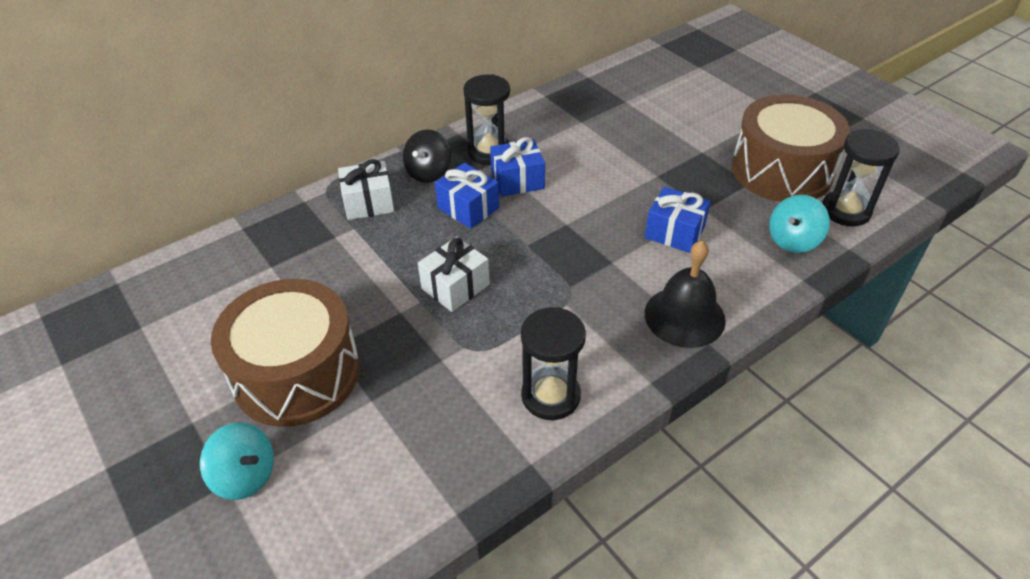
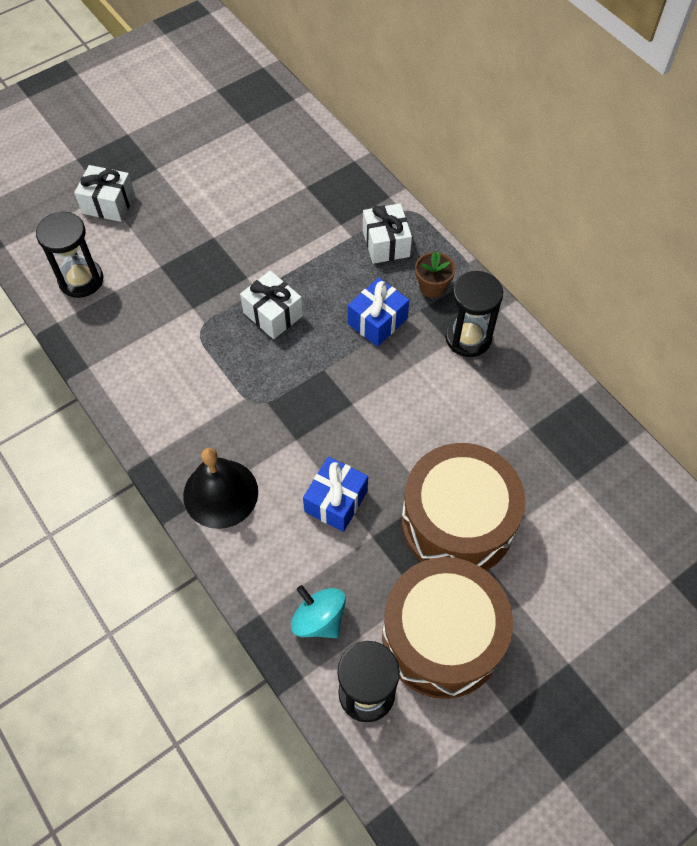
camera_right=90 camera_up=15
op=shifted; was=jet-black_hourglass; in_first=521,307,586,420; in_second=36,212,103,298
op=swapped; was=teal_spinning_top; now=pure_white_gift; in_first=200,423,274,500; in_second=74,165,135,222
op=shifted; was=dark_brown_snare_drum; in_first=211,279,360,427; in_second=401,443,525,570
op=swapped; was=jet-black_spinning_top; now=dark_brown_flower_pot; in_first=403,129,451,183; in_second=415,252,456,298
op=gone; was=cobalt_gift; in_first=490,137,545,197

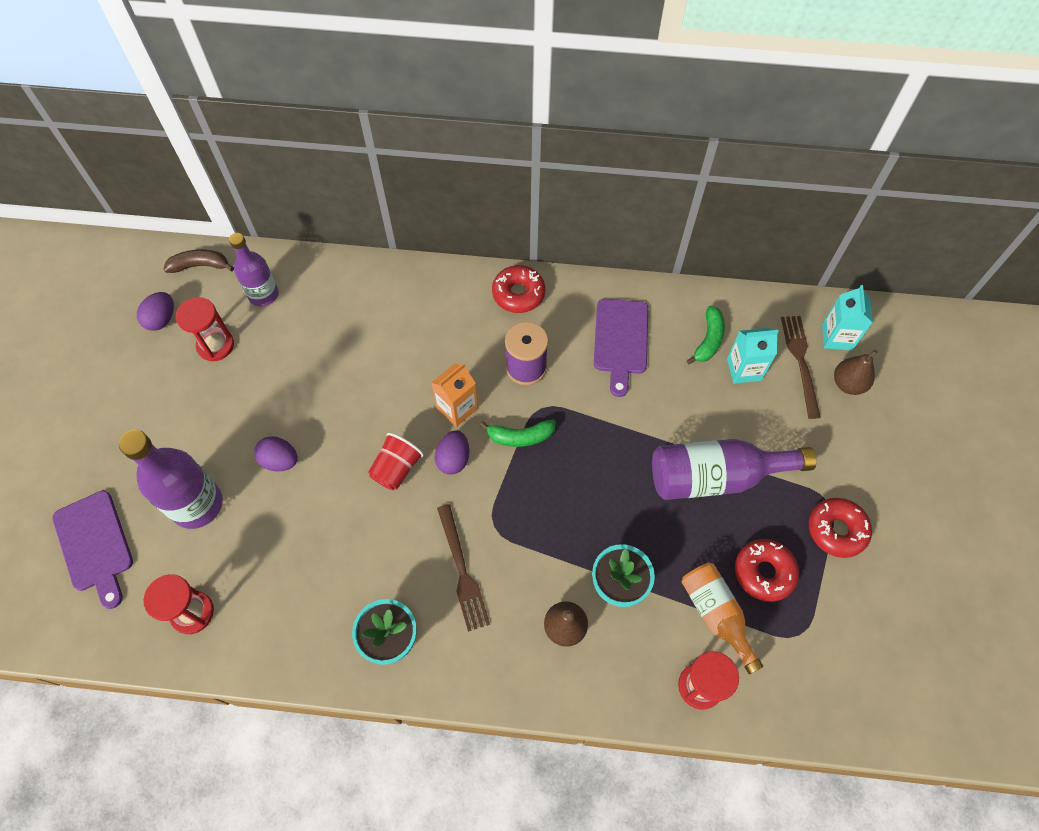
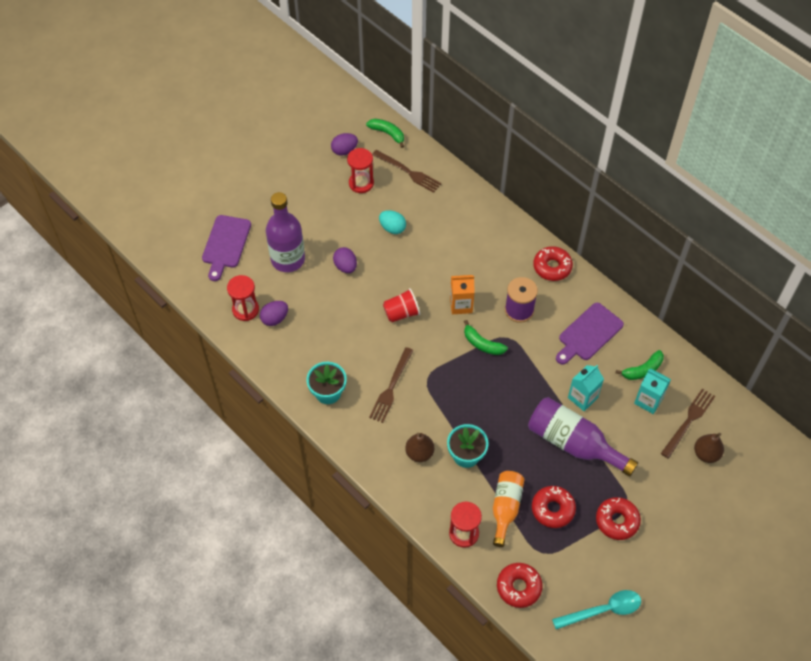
camera_right=40 camera_up=-5
op=shifted; was=violet_egg; in_first=435,430,469,475; in_second=260,301,288,326
op=repainted; was=dark_brown_toy_banana; now=leaf-green_toy_banana; in_first=163,249,234,273; in_second=366,119,404,148
op=swapped; was=violet_flask; now=dark_brown_fork; in_first=229,233,279,306; in_second=372,150,441,193
op=new; now=teal_egg; in_second=379,210,406,234
op=new; now=scarlet_donut; in_second=497,563,543,608
op=new; now=teal_spoon; in_second=552,590,641,629
op=shifted; was=teal_carton; in_first=822,285,873,350; in_second=568,365,604,411

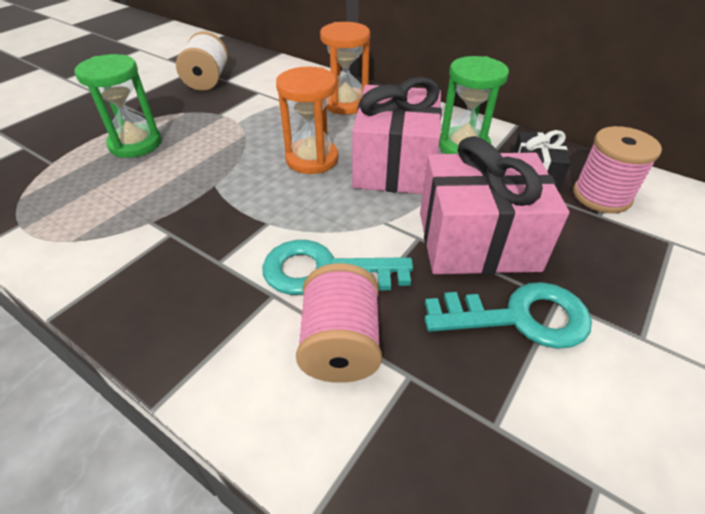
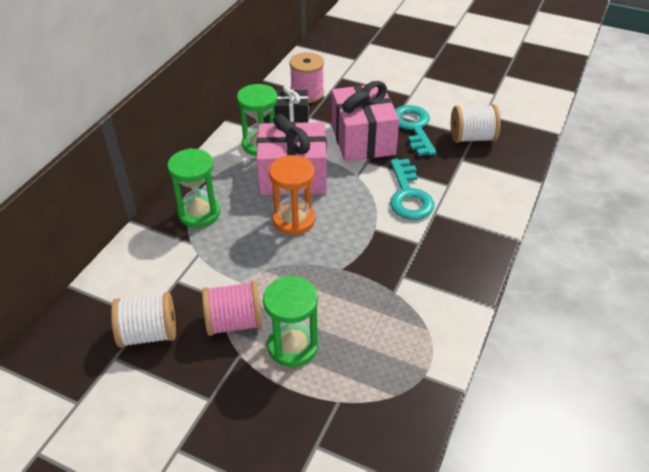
camera_right=-100 camera_up=0
op=repainted; was=bright_orange_hourglass; now=leaf-green_hourglass; in_first=320,22,370,115; in_second=167,148,220,228
op=shifted; was=rose-pink_spool; in_first=296,263,382,383; in_second=202,281,262,336
op=new; now=pure_white_spool; in_second=451,104,501,143

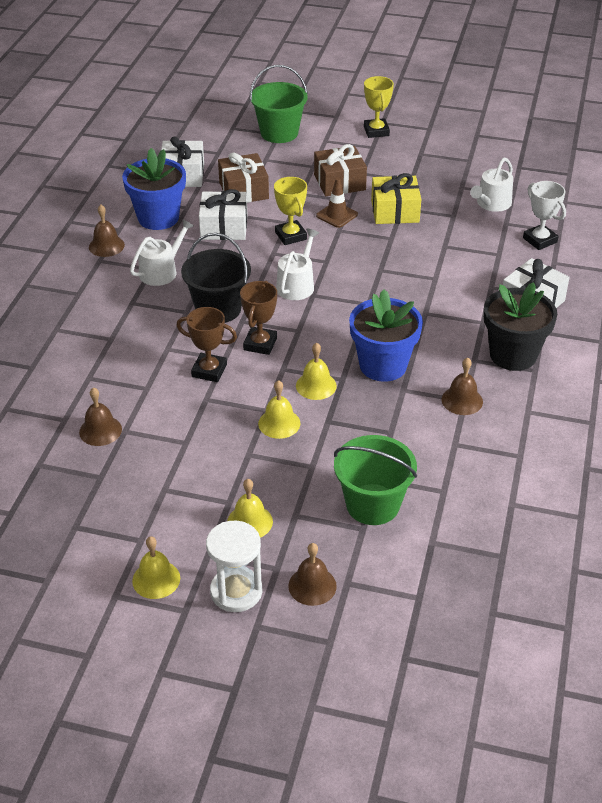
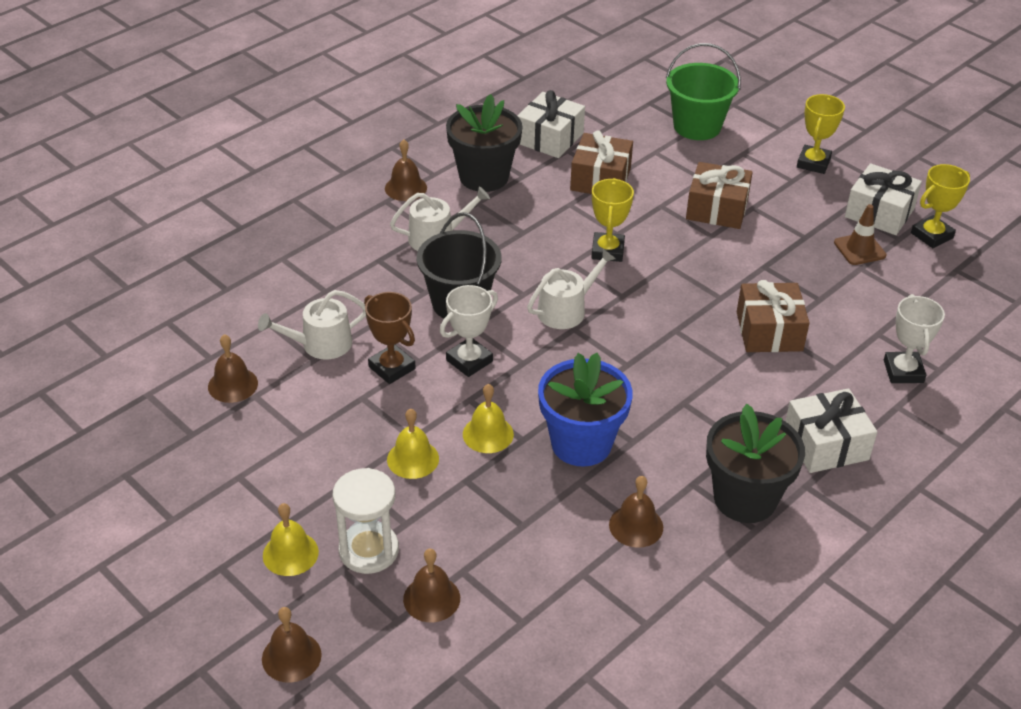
camera_right=30 camera_up=0
op=shifted; was=pure_white_sprinkling_can; in_first=470,158,513,212; in_second=258,290,366,360
op=shifted; was=pure_white_hourglass; in_first=206,521,262,612; in_second=332,468,399,574
op=swapped; was=leaf-green_sand_bucket; now=dark_brown_school_bell; in_first=334,435,417,525; in_second=403,548,460,622
op=repainted; was=dark_brown_award_cup; now=pure_white_award_cup; in_first=240,281,277,355; in_second=440,285,498,377
op=repainted; was=cobalt_flower_pot; now=jet-black_flower_pot; in_first=122,148,186,230; in_second=446,94,522,192
op=new; now=dark_brown_gift; in_second=737,280,809,352
op=shifted; was=dark_brown_traffic_cone; in_first=316,178,358,228; in_second=834,204,886,265
op=shifted; was=pure_white_gift; in_first=199,189,247,240; in_second=845,163,922,235
op=new; now=yellow_award_cup; in_second=911,164,970,248
op=gone; was=yellow_school_bell; in_first=132,536,180,599
op=gone; was=yellow_gift; in_first=371,173,421,224

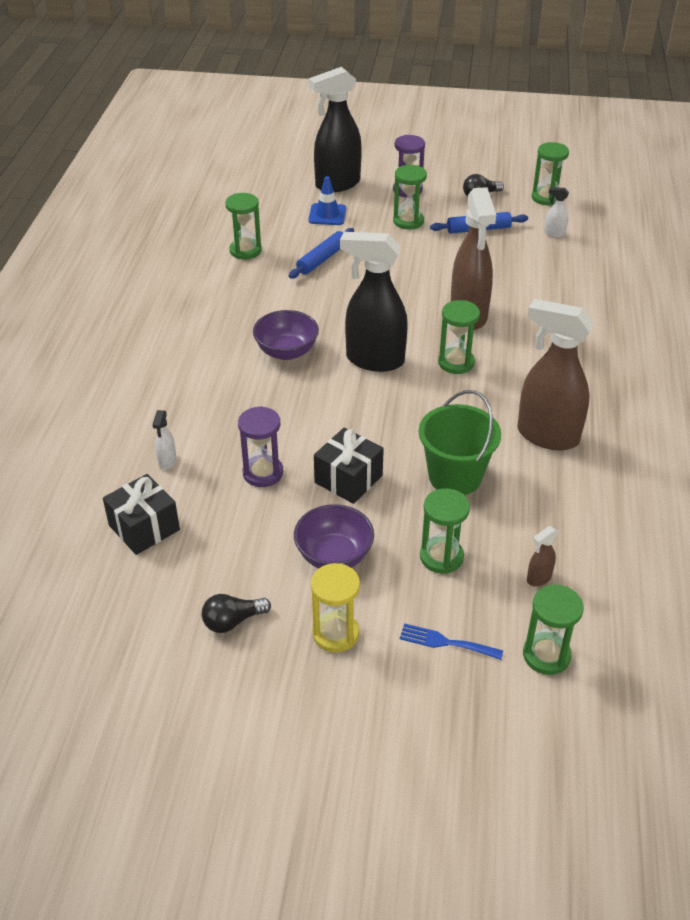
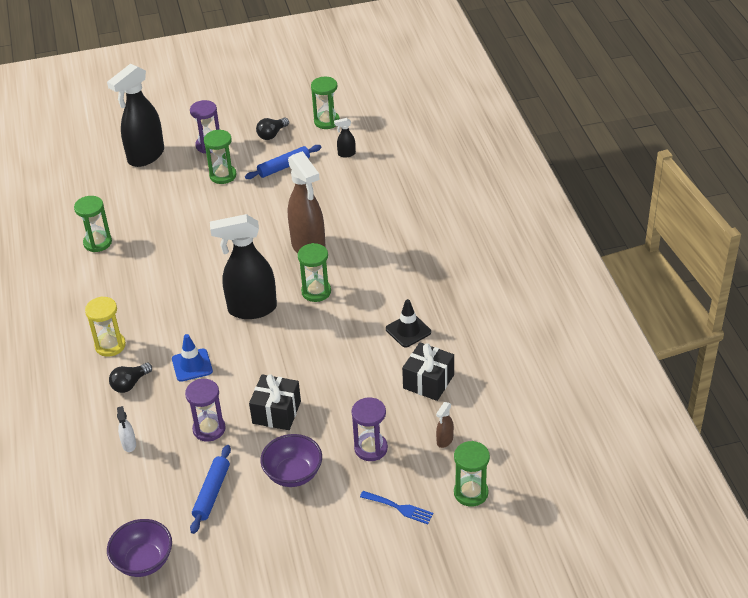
camera_right=-20 camera_up=0
op=shifted; was=yellow_hourglass; in_first=311,563,360,653; in_second=85,296,126,357
op=shifted; was=violet_bowl; in_first=253,310,319,360; in_second=107,519,172,577
op=shifted; was=jet-black_lightbulb; in_first=202,594,271,633; in_second=109,363,152,393
op=shifted; was=cobalt_traffic_cone; in_first=308,176,346,225; in_second=172,334,213,382
op=shifted; was=cobalt_pastry_roller; in_first=289,228,354,279; in_second=190,445,231,534
op=repainted; was=pure_white_sprayer; now=jet-black_sprayer; in_first=544,187,569,238; in_second=334,118,356,158
op=repainted; was=leaf-green_hourglass; now=violet_hourglass; in_first=420,488,470,574; in_second=351,397,388,461
op=rotated; was=cobalt_fork; in_first=400,623,503,660; in_second=360,491,433,524; clockwise=-150
op=swapped; was=dark_brown_sprayer; now=jet-black_traffic_cone; in_first=517,299,595,451; in_second=386,299,431,348
op=shifted; was=jet-black_gift; in_first=103,474,180,555; in_second=402,342,454,401
op=gone; was=leaf-green_sand_bucket; in_first=419,390,501,495

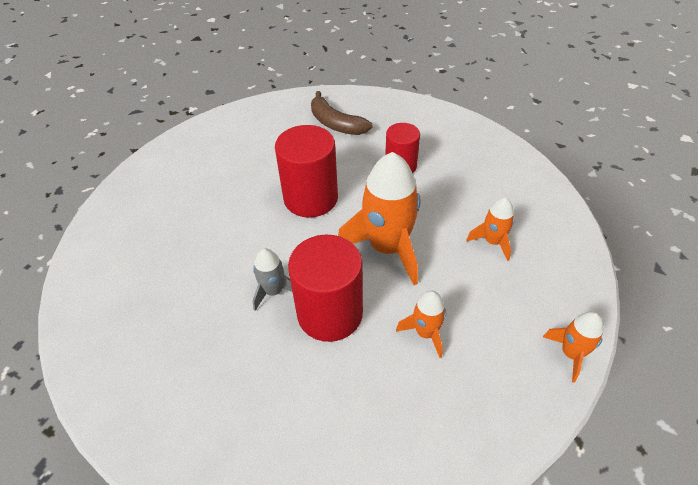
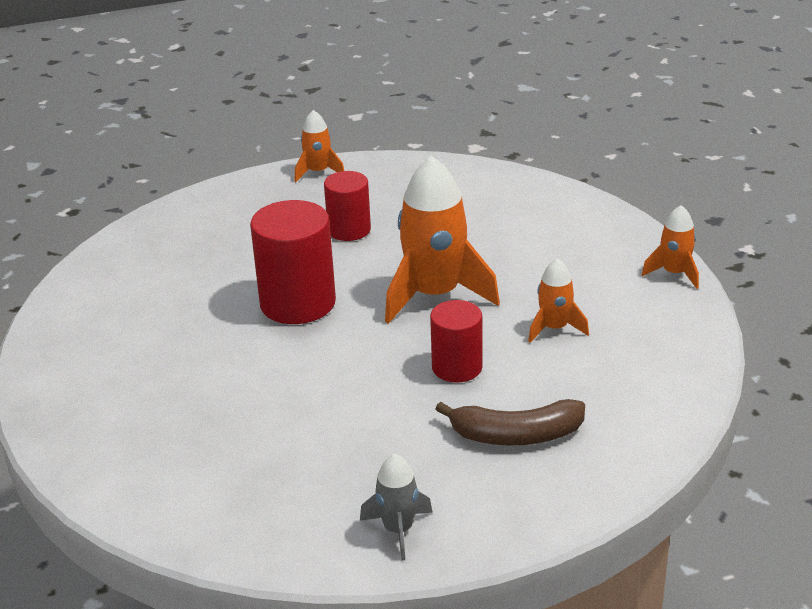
camera_right=-45 camera_up=-15
op=shifted; was=bright_orange_toy_rocket; in_first=466,197,515,261; in_second=294,110,344,182
op=shifted; was=grey_toy_rocket; in_first=252,248,292,311; in_second=360,454,433,560
op=scaled; was=scarlet_solid_cylinder; in_first=288,234,363,342; in_second=430,300,483,383; ratio=0.62
op=shifted; was=dark_brown_toy_banana; in_first=311,91,372,135; in_second=436,399,585,445

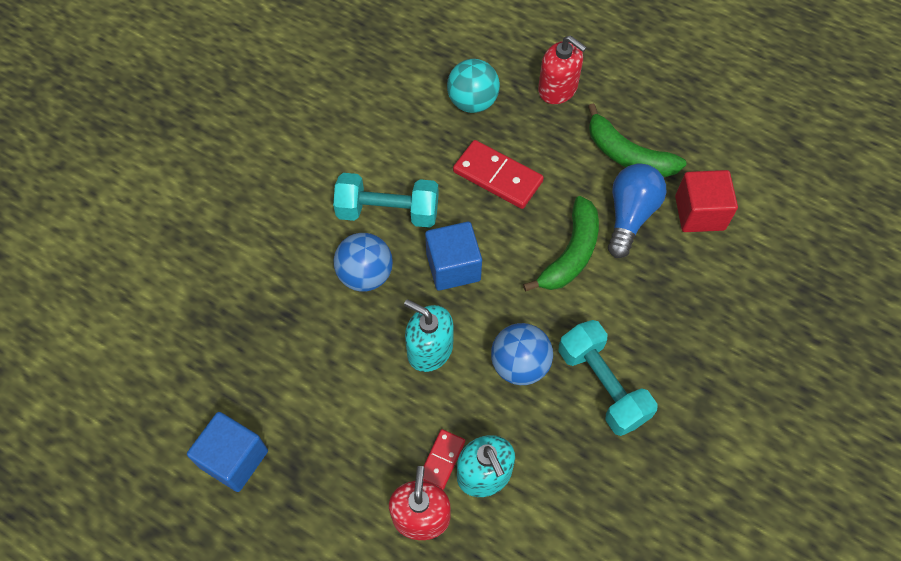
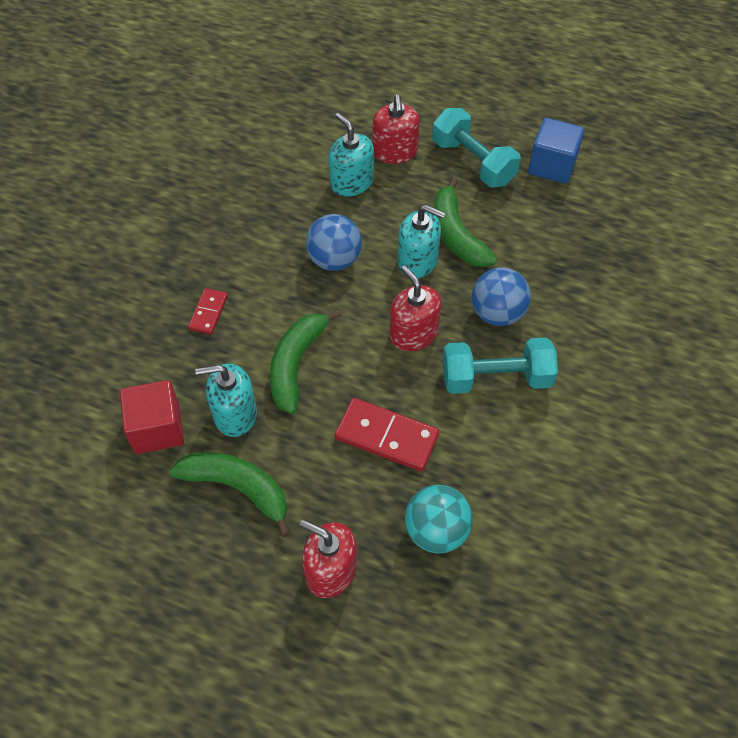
camera_right=170 camera_up=-5
op=shifted; was=scarlet_domino_tile; in_first=423,429,465,490; in_second=188,288,228,334
op=swapped; was=cobalt_lightbulb; now=teal_pump_bottle; in_first=608,163,666,258; in_second=195,364,257,437
op=swapped; was=cobalt_block; now=scarlet_pump_bottle; in_first=425,222,482,291; in_second=390,265,442,351
op=shifted; was=teal_free_weight; in_first=558,320,658,436; in_second=432,108,521,188
op=new; now=leaf-green_toy_banana; in_second=434,176,497,267

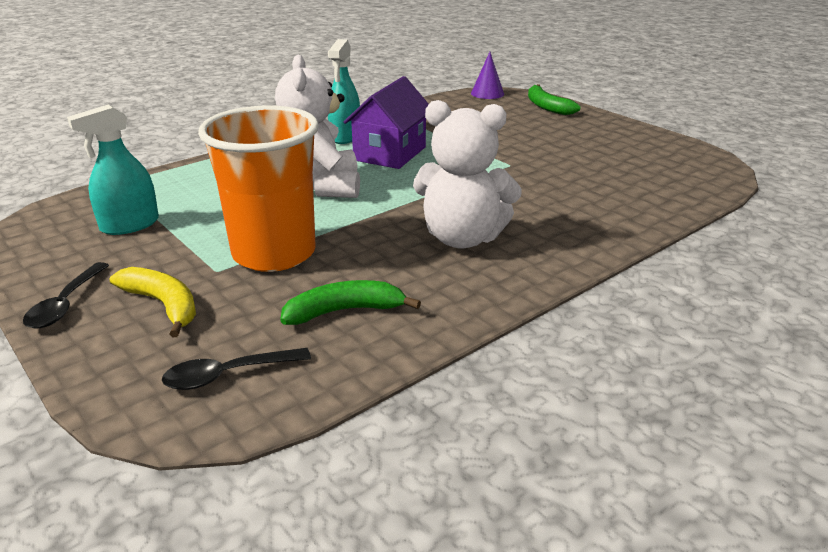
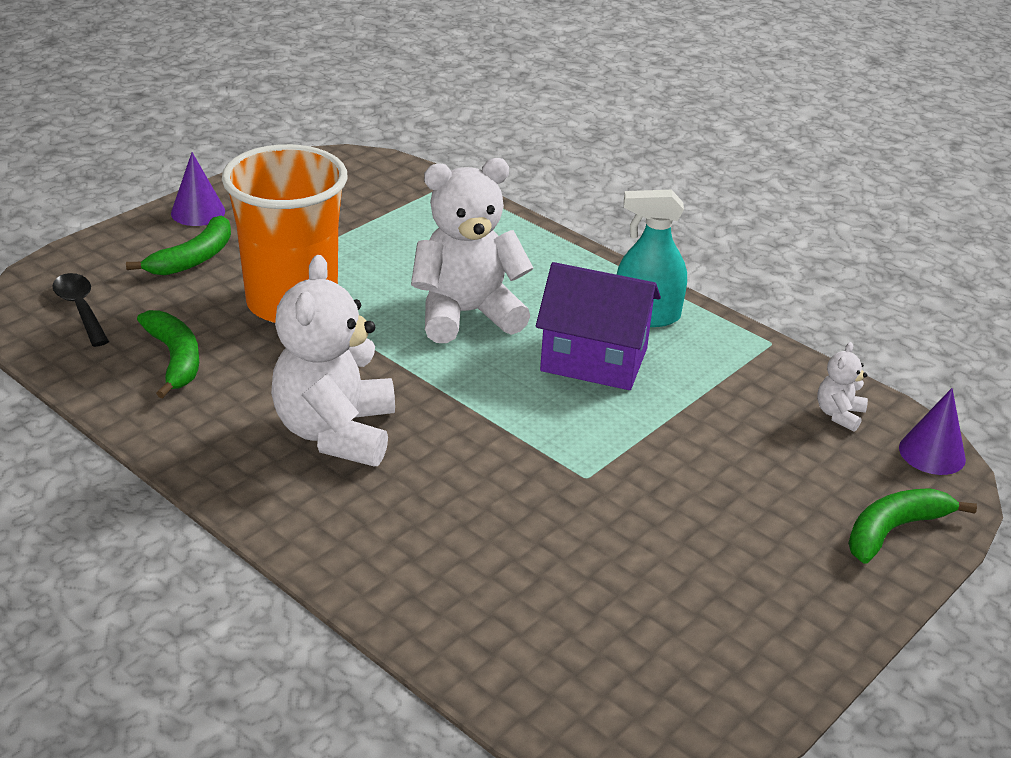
camera_right=80 camera_up=5
op=repainted; was=yellow_toy_banana; now=leaf-green_toy_banana; in_first=110,267,196,337; in_second=126,216,231,275
op=swapped; was=jet-black_spoon; now=violet_solid_cone; in_first=23,262,109,328; in_second=171,152,225,226
op=new; now=pure_white_teddy; in_second=817,342,868,432
op=gone; was=teal_sprayer; in_first=67,104,159,235

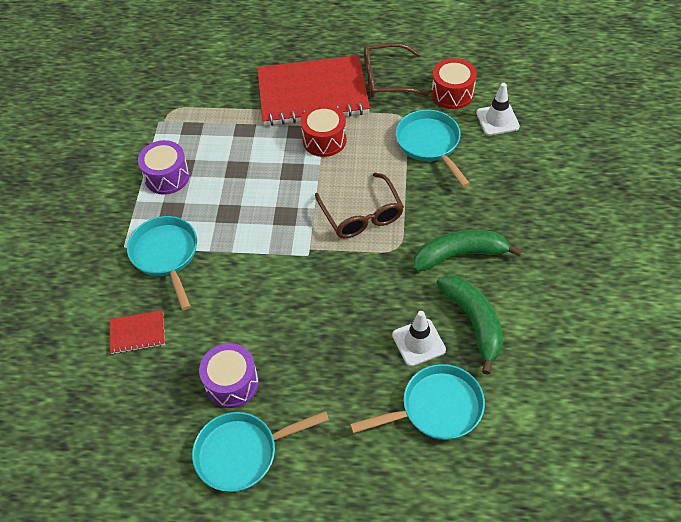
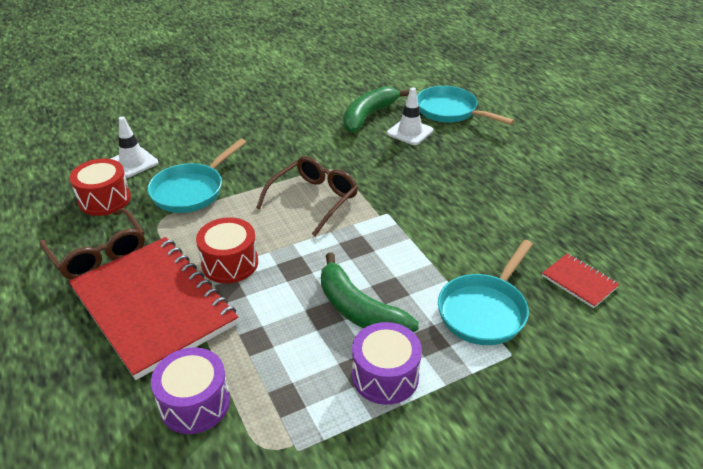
camera_right=-125 camera_up=-15
op=shifted; was=violet_snare_drum; in_first=199,343,259,408; in_second=151,347,230,434
op=shifted; was=leaf-green_toy_banana; in_first=413,230,522,272; in_second=321,253,419,332
op=gone; was=teal_pan; in_first=192,411,329,492

